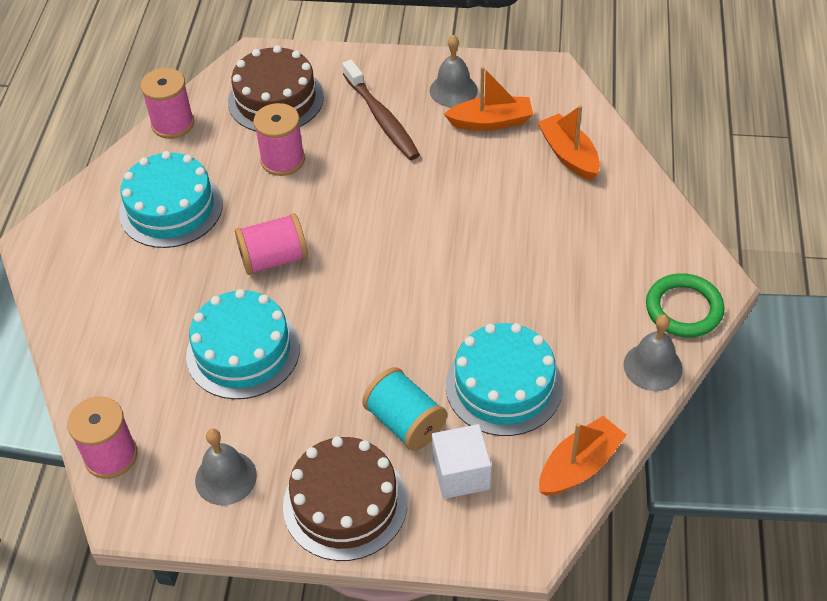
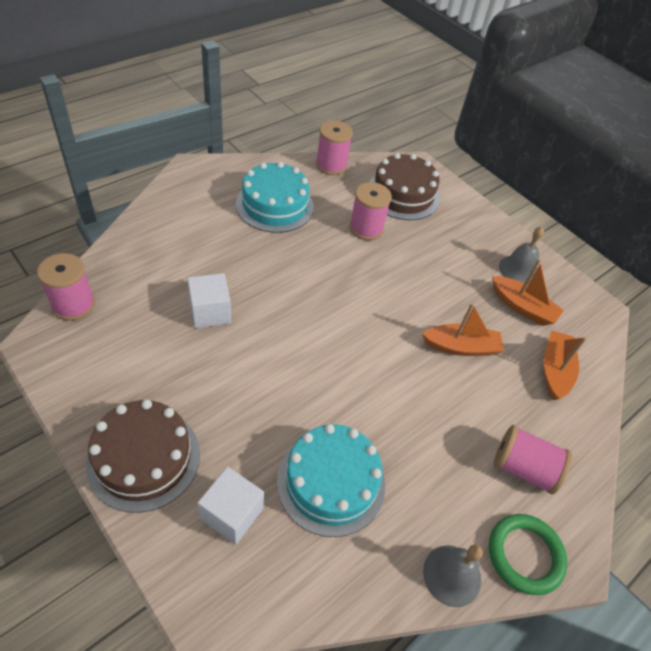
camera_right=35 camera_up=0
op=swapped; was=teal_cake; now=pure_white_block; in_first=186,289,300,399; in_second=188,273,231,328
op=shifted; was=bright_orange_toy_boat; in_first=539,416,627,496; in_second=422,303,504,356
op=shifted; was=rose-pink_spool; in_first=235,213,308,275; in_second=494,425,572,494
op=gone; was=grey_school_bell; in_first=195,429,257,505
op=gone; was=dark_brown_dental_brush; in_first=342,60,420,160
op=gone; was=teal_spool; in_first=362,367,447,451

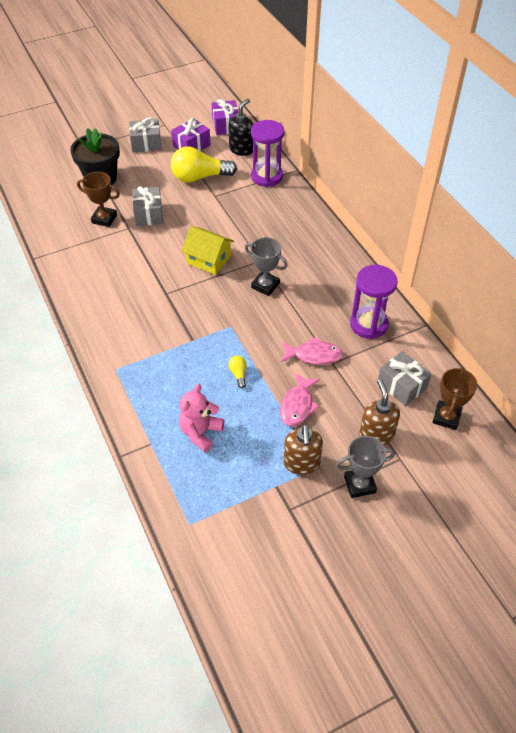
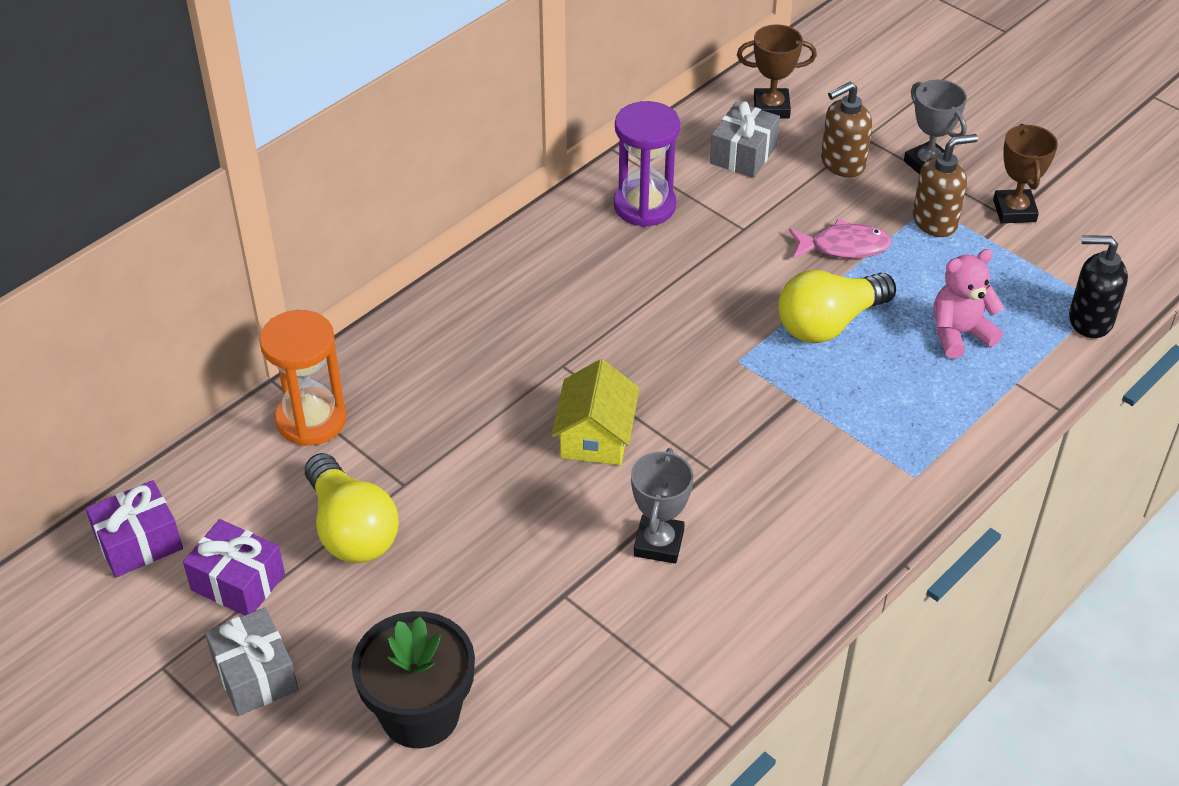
camera_right=-110 camera_up=-5
op=repainted; was=violet_hourglass; now=bright_orange_hourglass; in_first=251,120,285,187; in_second=259,310,347,446
op=shifted; was=grey_award_cup; in_first=245,237,288,296; in_second=631,448,694,564
op=scaled; was=yellow_lightbulb; in_first=228,356,246,388; in_second=778,270,896,343; ratio=2.38
op=rotated; was=rose-pink_teddy; in_first=179,384,224,452; in_second=934,249,1004,359; clockwise=150
op=shifted; was=dark_brown_award_cup; in_first=77,172,120,227; in_second=993,124,1058,223
op=shifted; was=jet-black_pump_bottle; in_first=228,98,253,156; in_second=1069,235,1128,338
op=gone; was=grey_gift; in_first=132,186,163,226
op=gone; was=rose-pink_toy_fish; in_first=281,337,343,365

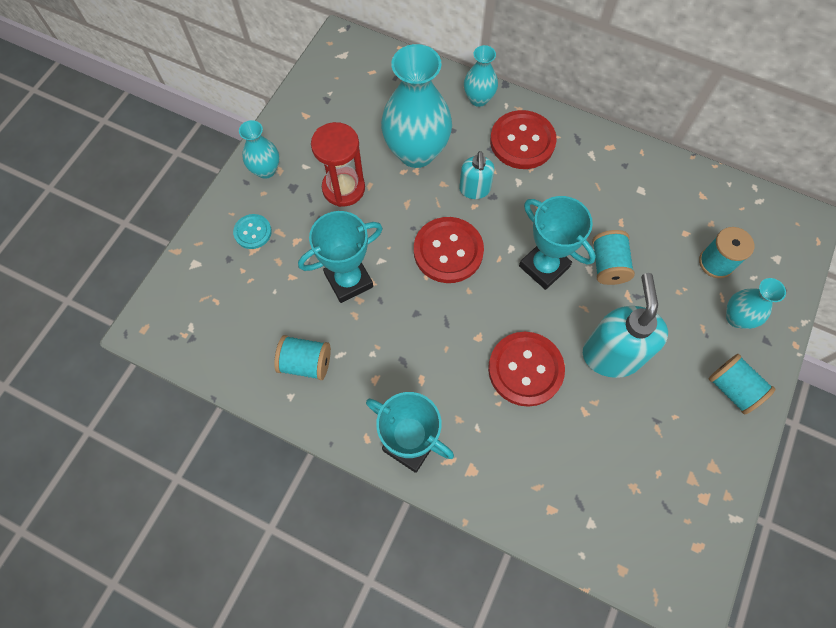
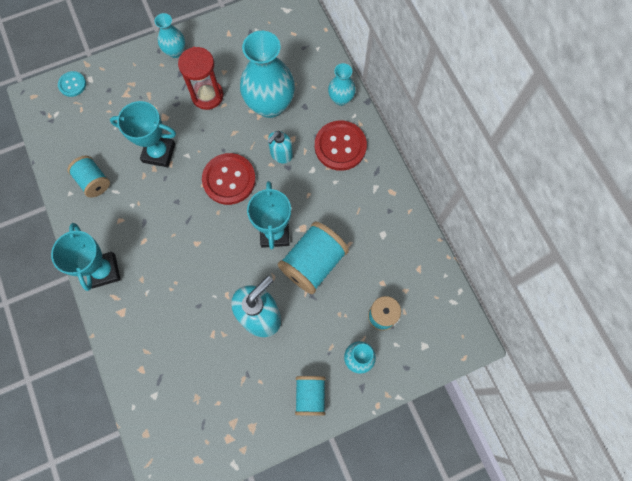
camera_right=40 camera_up=5
op=shifted; was=teal_shirt_button; in_first=233,214,272,249; in_second=58,71,86,97
op=scaled; was=teal_spool; in_first=592,230,635,285; in_second=278,222,349,294; ratio=1.63
op=gone; was=scarlet_shirt_button; in_first=488,332,565,407

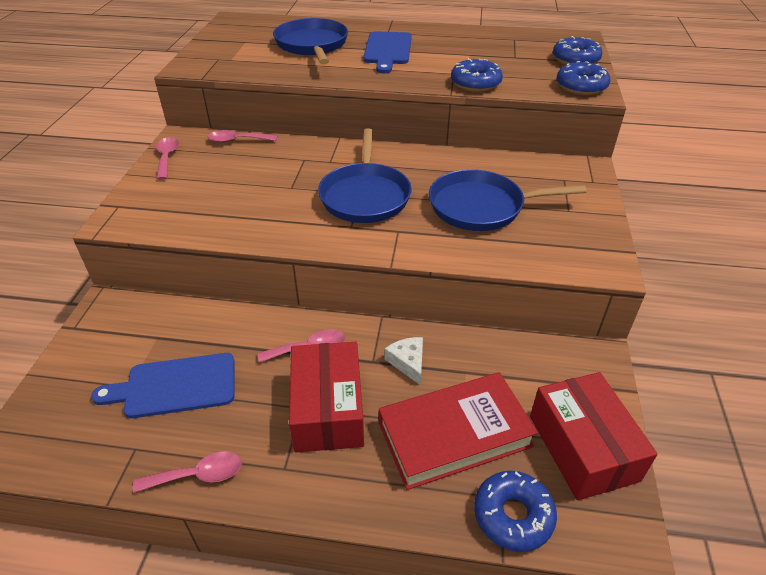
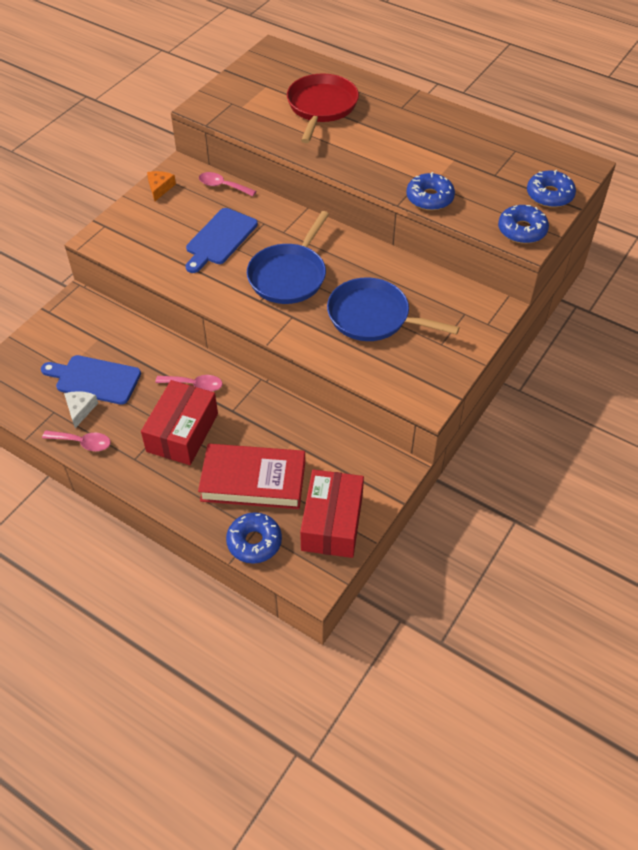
camera_right=25 camera_up=10
op=shifted; was=pure_white_cheese_wedge; in_first=385,337,423,385; in_second=64,391,98,428
op=swapped; was=rose-pink_spoon; now=bright_orange_cheese_wedge; in_first=156,137,179,180; in_second=147,171,176,201
op=shifted; was=cobalt_bread_board; in_first=363,31,412,74; in_second=186,208,258,273
op=repainted; was=cobalt_pan; now=scarlet_pan; in_first=273,18,348,64; in_second=287,74,359,143

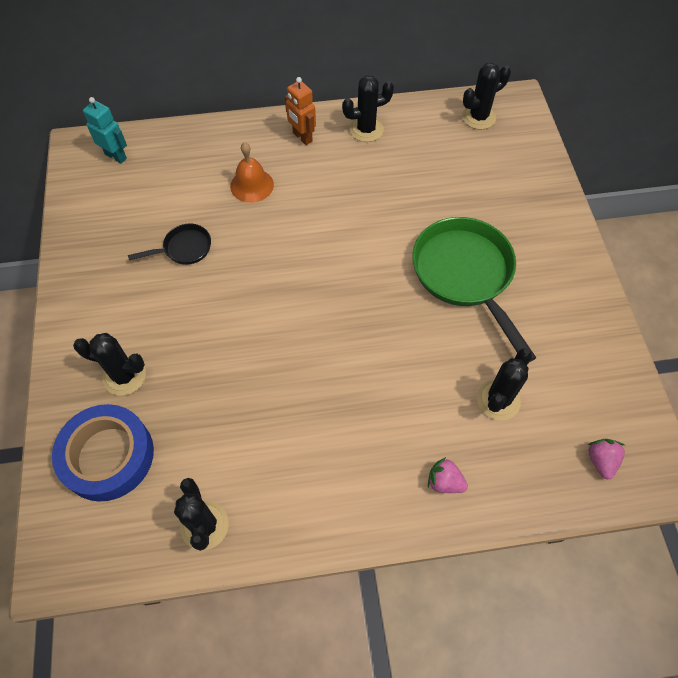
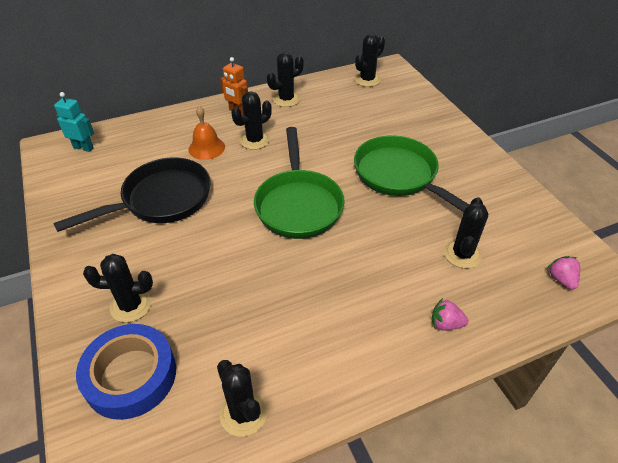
camera_right=-15 camera_up=-15
op=scaled; was=jet-black_pan; in_first=128,223,211,265; in_second=53,158,211,232; ratio=2.1
op=new; now=jet-black_cactus; in_second=231,91,272,150
op=new; now=leaf-green_pan; in_second=254,127,345,239

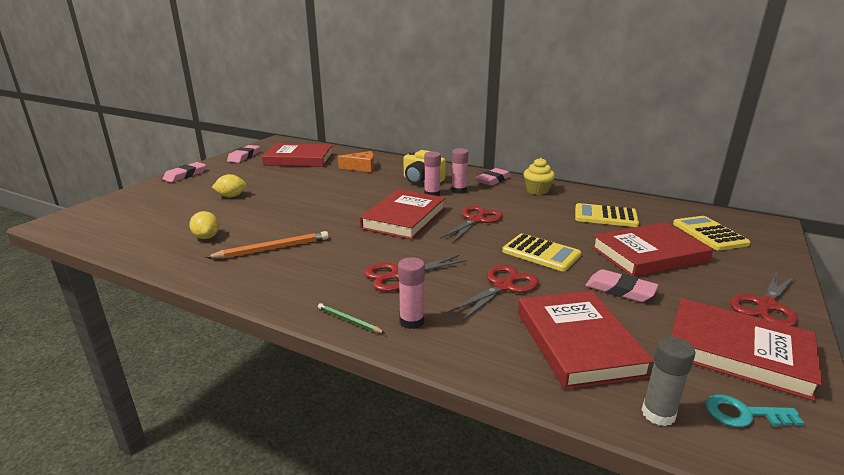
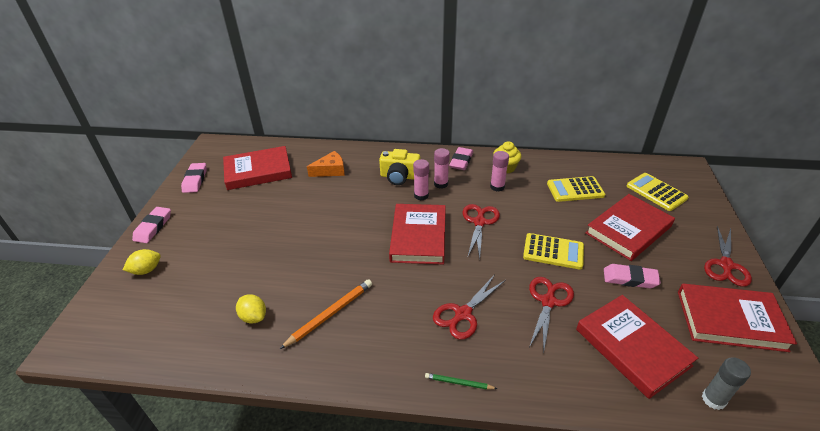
camera_right=-20 camera_up=15
op=shifted; was=yellow_citrus_fruit; in_first=212,174,247,197; in_second=123,249,161,275
op=shifted; was=rose-pink_stick_of_glue; in_first=398,257,425,329; in_second=490,151,509,192
op=gone; was=teal_latchkey; in_first=705,394,804,427

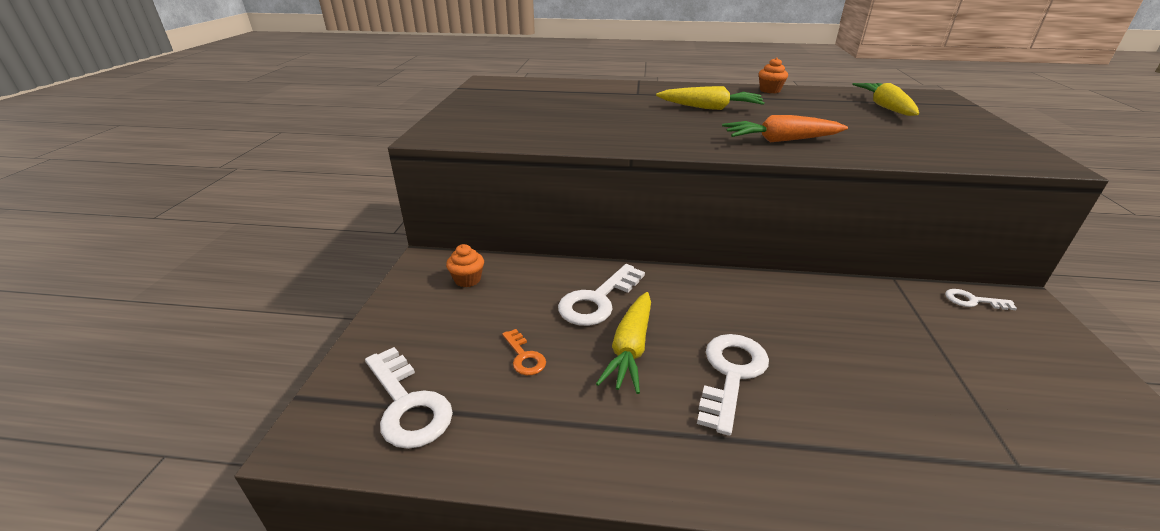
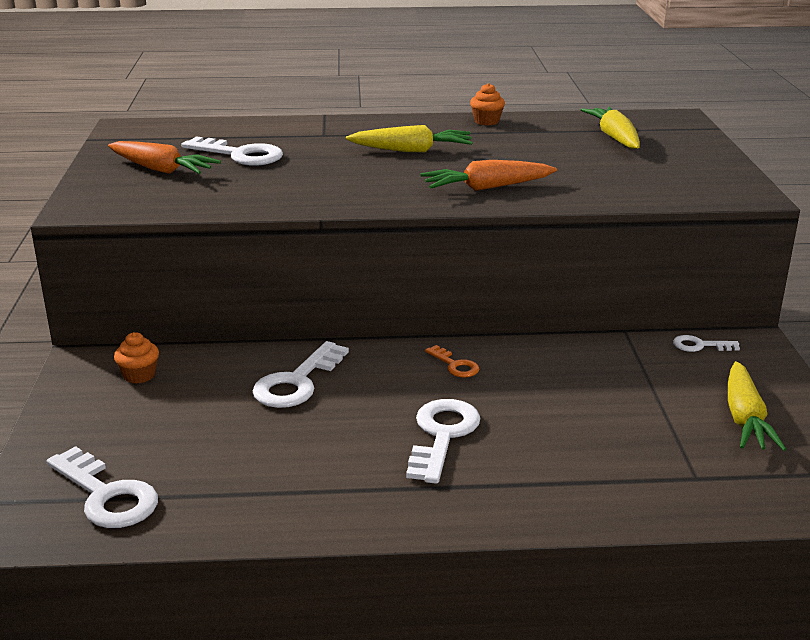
camera_right=-10 camera_up=-5
op=new; now=bright_orange_carrot; in_second=108,141,221,174
op=new; now=pure_white_latchkey; in_second=181,136,283,166
op=shifted; was=bright_orange_latchkey; in_first=502,329,546,375; in_second=425,345,479,377
op=shifted; was=yellow_carrot; in_first=596,292,651,394; in_second=728,361,786,451

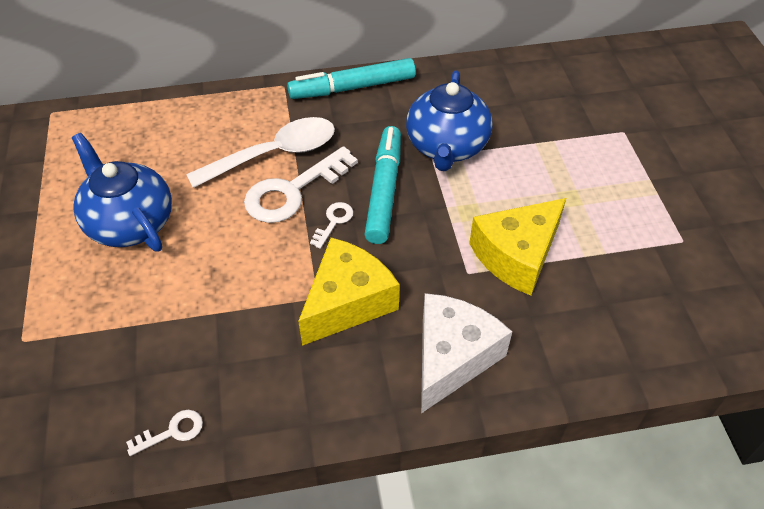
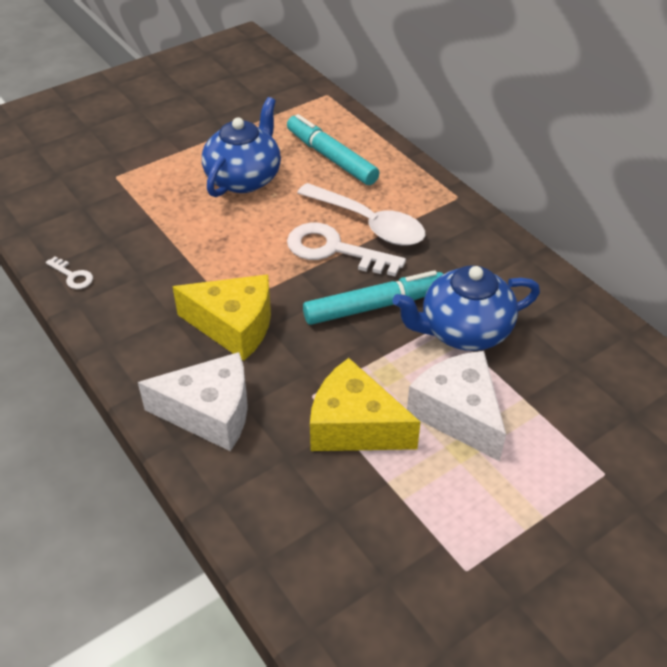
camera_right=65 camera_up=-5
op=shifted; was=teal_marker_pen; in_first=287,58,416,99; in_second=287,114,380,185
op=new; now=pure_white_cheese_wedge; in_second=407,351,506,461
op=gone; was=pure_white_latchkey; in_first=310,202,353,249

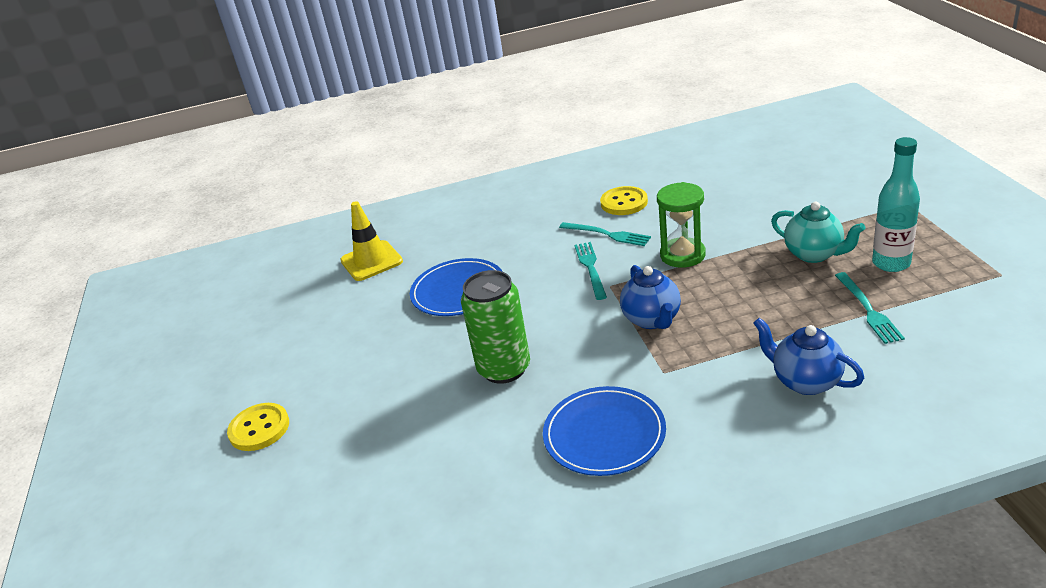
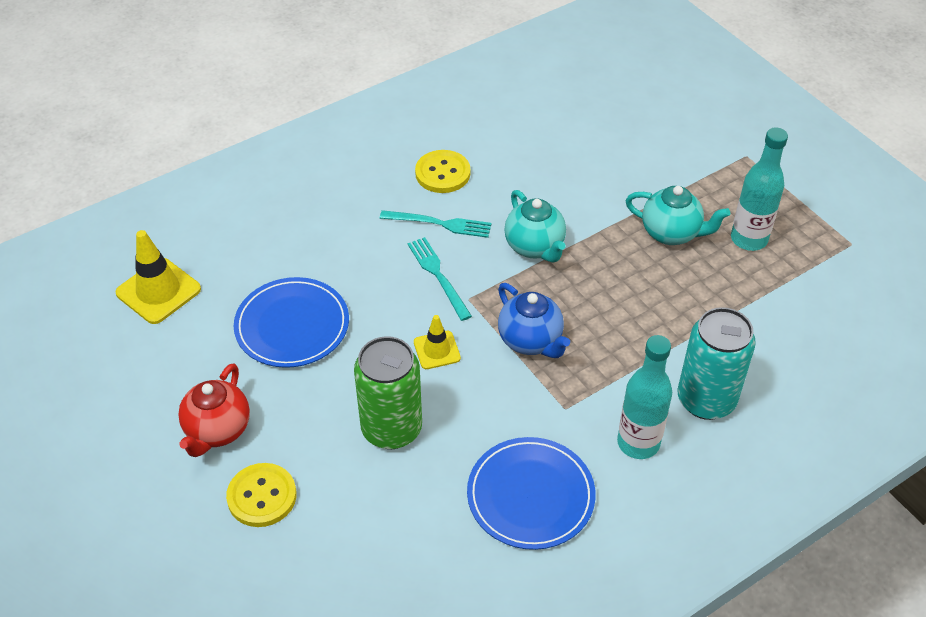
camera_right=-25 camera_up=15
op=new; now=scarlet_china_teapot; in_second=178,363,250,457
op=shifted; was=yellow_shirt_button; in_first=227,403,289,451; in_second=226,463,296,527
op=new; now=yellow_traffic_cone; in_second=414,315,461,369
op=swapped; was=leaf-green_hourglass; now=teal_china_teapot; in_first=657,182,706,268; in_second=504,190,566,263
op=new; now=teal_flask; in_second=617,335,672,459
op=swapped; was=cobalt_china_teapot; now=teal_soda_can; in_first=754,318,864,395; in_second=677,307,756,420
op=gone; was=teal_fork; in_first=835,272,905,344

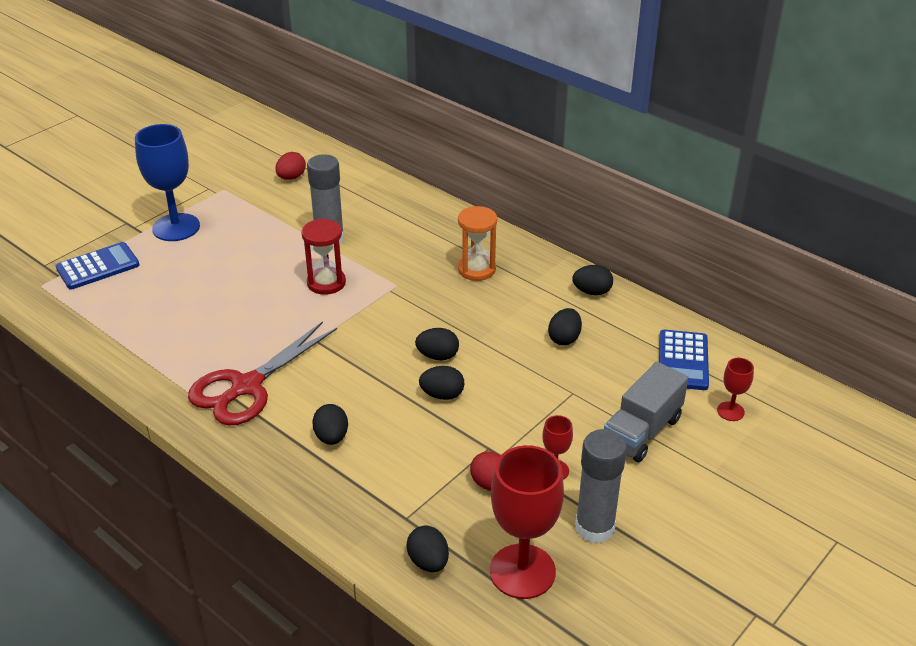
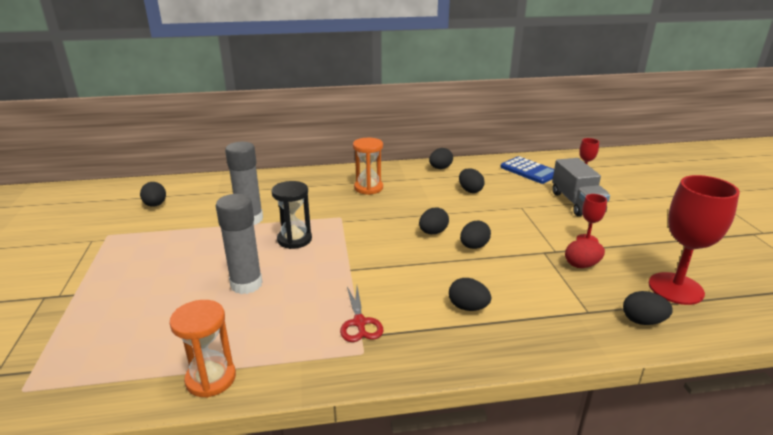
camera_right=-50 camera_up=-10
op=repainted; was=scarlet_egg; now=jet-black_egg; in_first=275,152,306,180; in_second=140,182,166,207
op=new; now=bright_orange_hourglass; in_second=169,300,236,398
op=shifted; was=grey_stick_of_glue; in_first=575,429,627,543; in_second=216,194,262,294
op=repainted; was=scarlet_hourglass; now=jet-black_hourglass; in_first=301,218,346,295; in_second=271,181,312,249
op=scaled; was=scarlet_scissors; in_first=188,321,337,426; in_second=340,286,383,342; ratio=0.52
op=gone; was=cobalt_pocket_calculator; in_first=56,242,140,290
op=gone; was=cobalt_goblet; in_first=135,124,200,241

